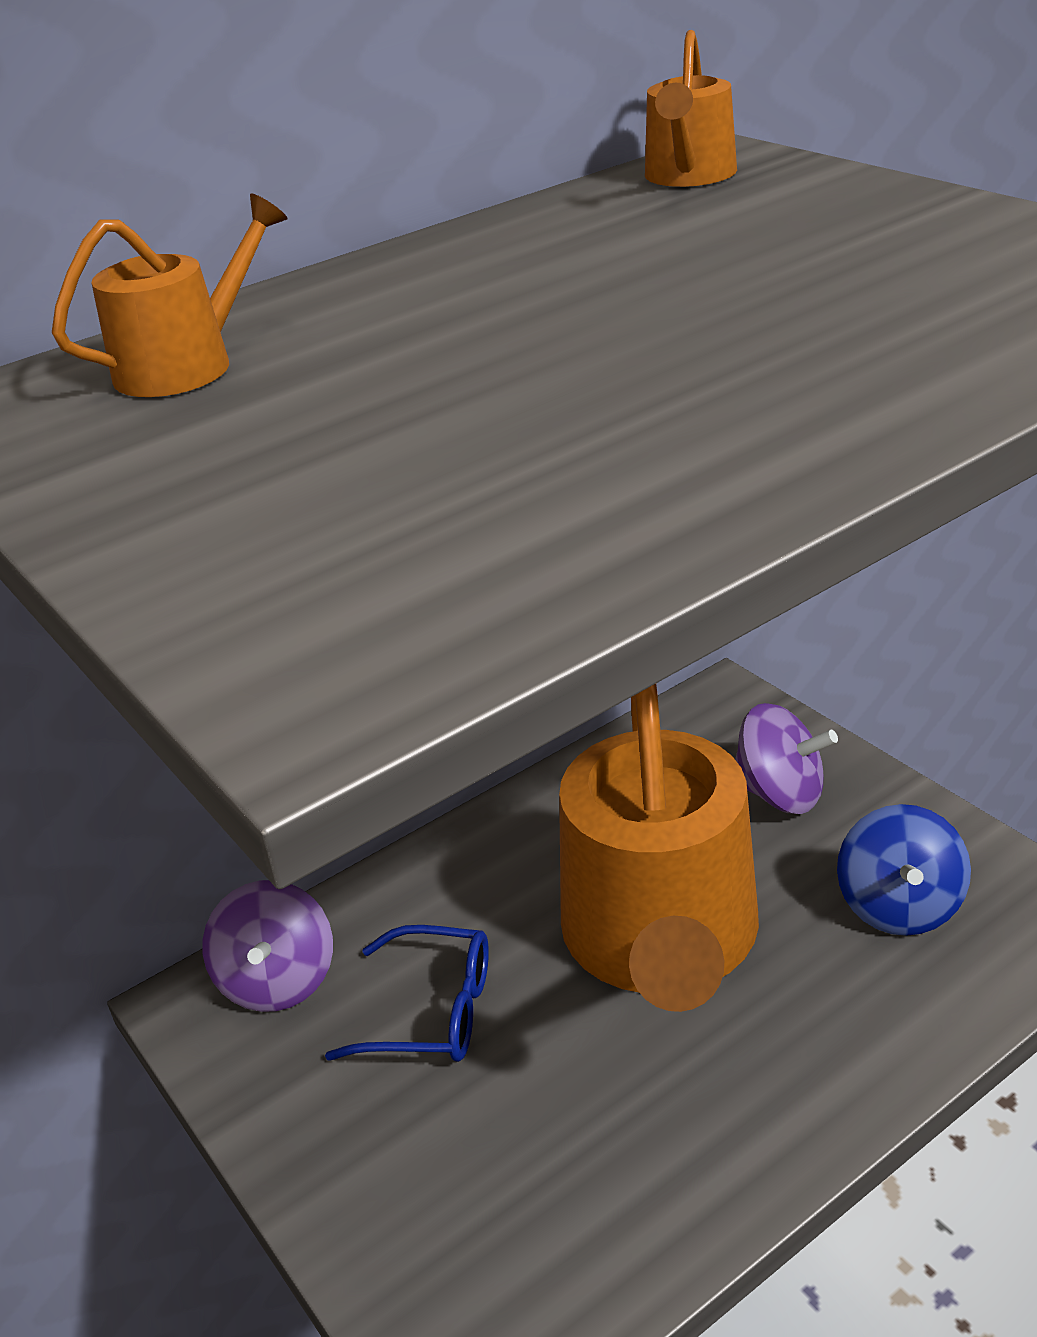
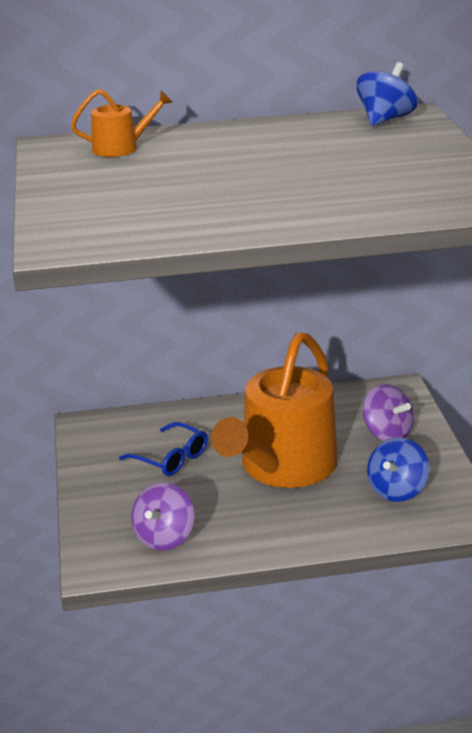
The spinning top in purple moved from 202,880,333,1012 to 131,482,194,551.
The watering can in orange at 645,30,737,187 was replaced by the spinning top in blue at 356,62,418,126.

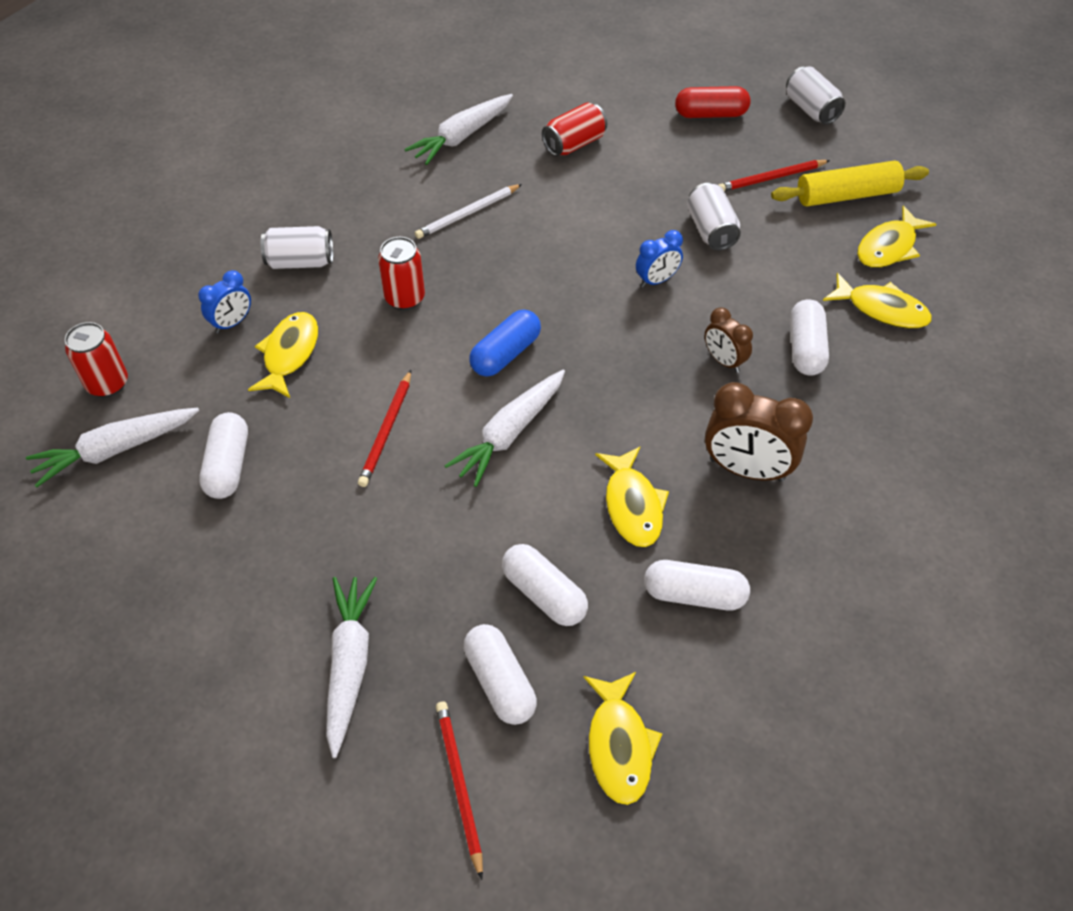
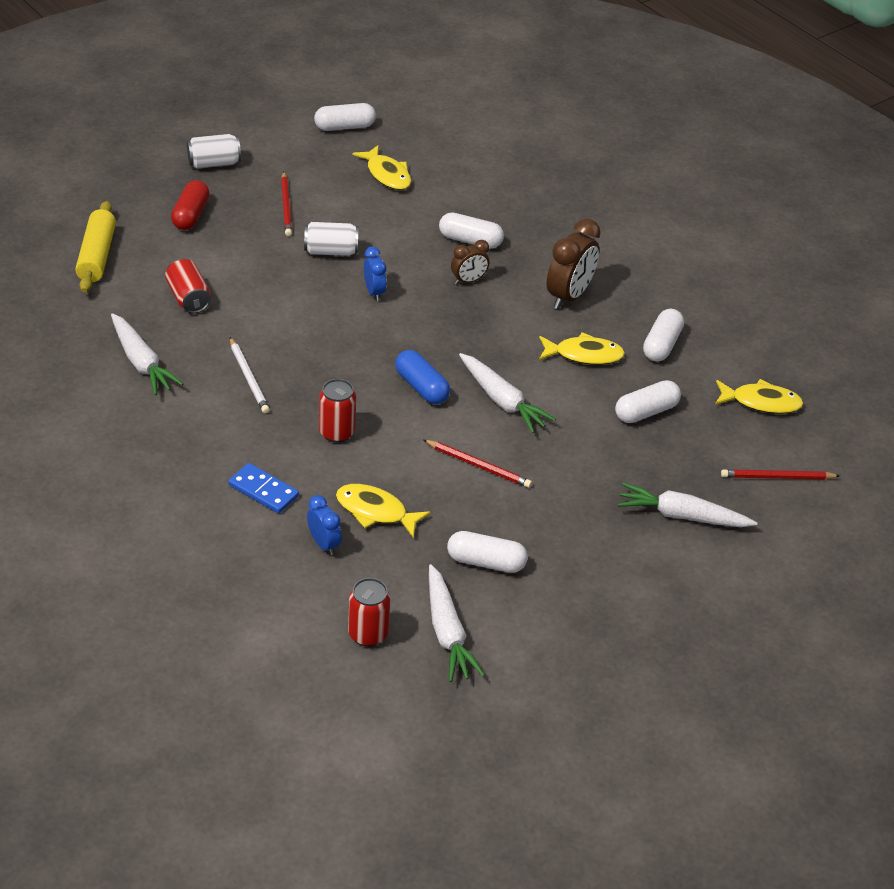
The rolling pin in yellow moved from 771,161,929,207 to 75,201,116,293.
The can in white at 261,226,333,269 was replaced by the domino in blue at 229,463,299,514.
The capsule in white moved from 464,624,537,725 to 314,103,376,131.
The fish in yellow at 823,273,932,329 disappeared.

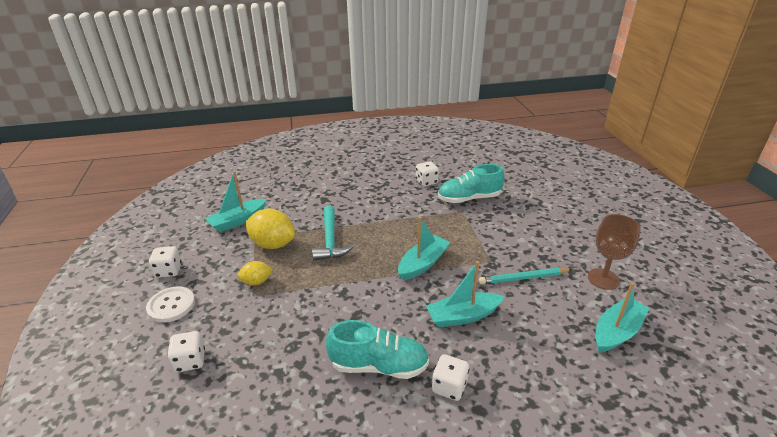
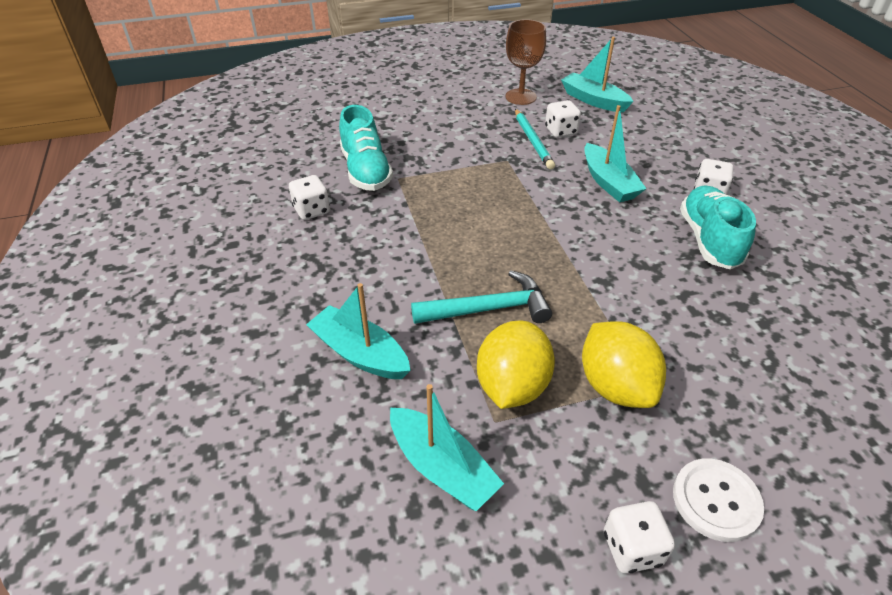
The boat in turquoise moved from 398,217,450,280 to 306,283,411,379.
The dice in white moved from 167,331,205,372 to 545,100,581,138.
The lemon in yellow at 237,261,273,285 changed to 1.81 times the size.

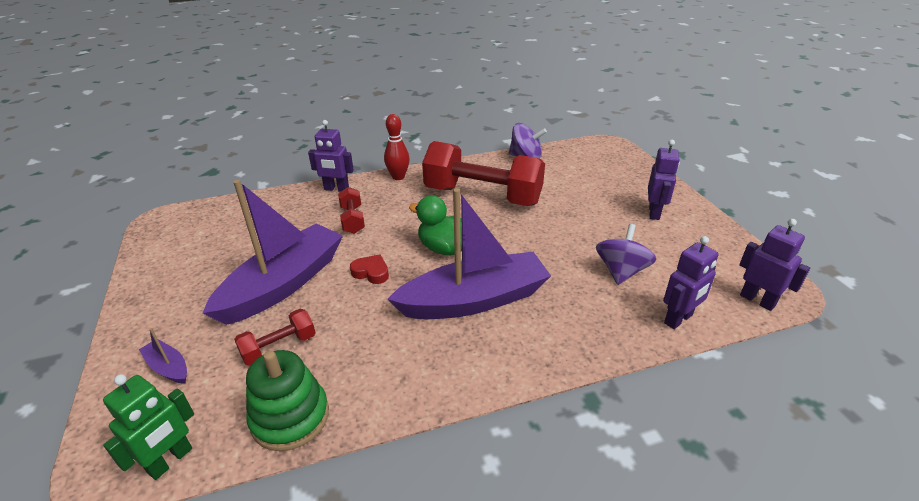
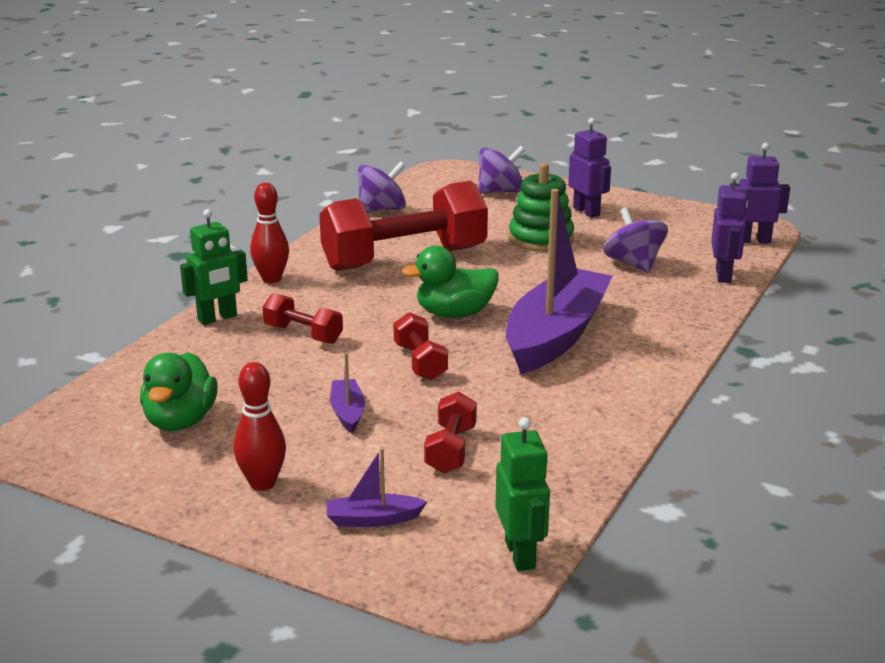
The duck in green at 140,352,218,431 appeared.
The robot in purple at 308,120,354,192 became the robot in green at 180,209,248,325.
The bowling pin in red at 234,362,286,491 appeared.
The boat in purple at 203,180,343,325 changed to 0.40 times the size.
The heart in red at 350,254,389,284 was replaced by the dumbbell in red at 393,312,448,380.
The spinning top in purple at 478,146,525,194 appeared.
The stacking toy in green moved from 246,350,329,451 to 509,163,574,252.

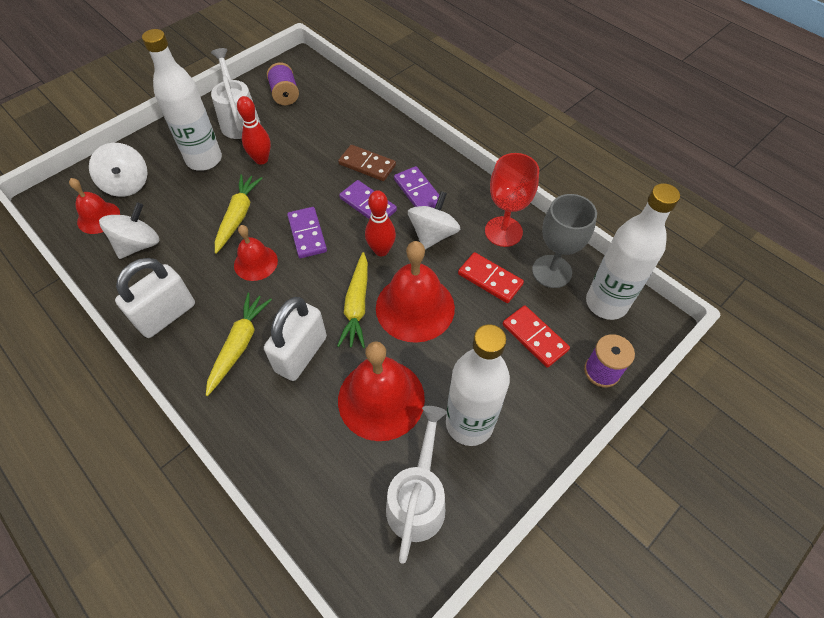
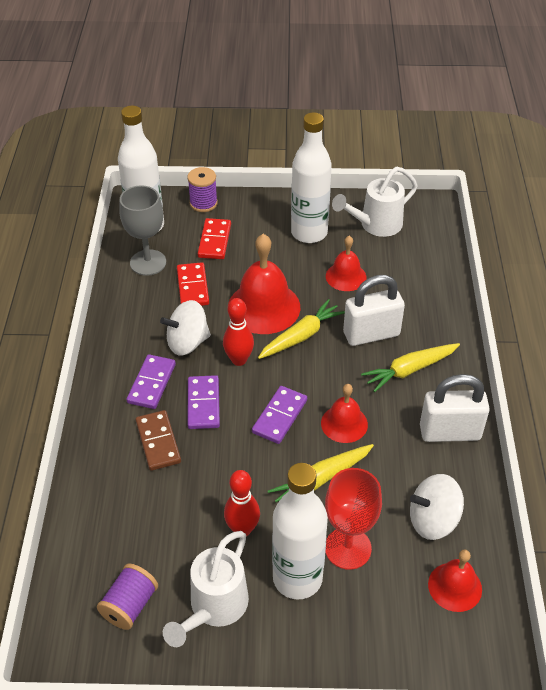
The goblet in red moved from 485,153,539,247 to 325,468,382,570.
The bell in red at 338,341,425,441 changed to 0.58 times the size.
The spinning top in white at 89,143,148,197 disappeared.

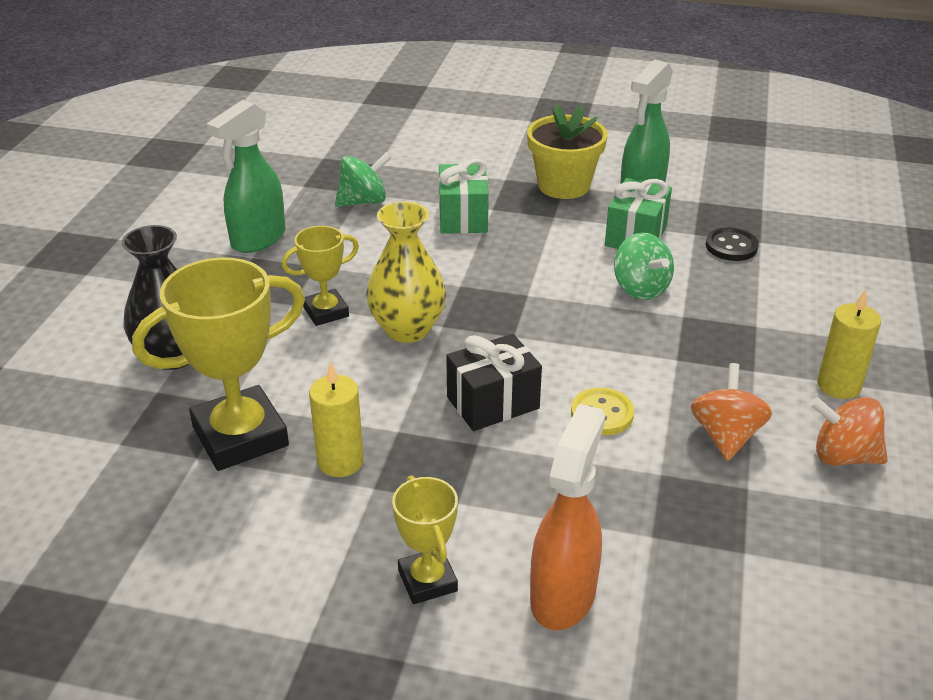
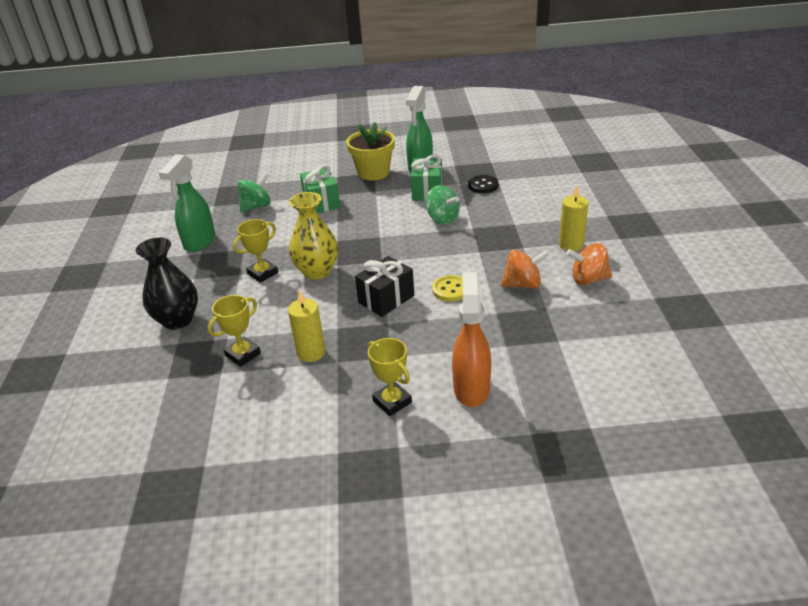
The trophy in yellow at 132,257,305,471 changed to 0.55 times the size.
The spinning top in orange at 691,363,772,461 turned 90 degrees clockwise.

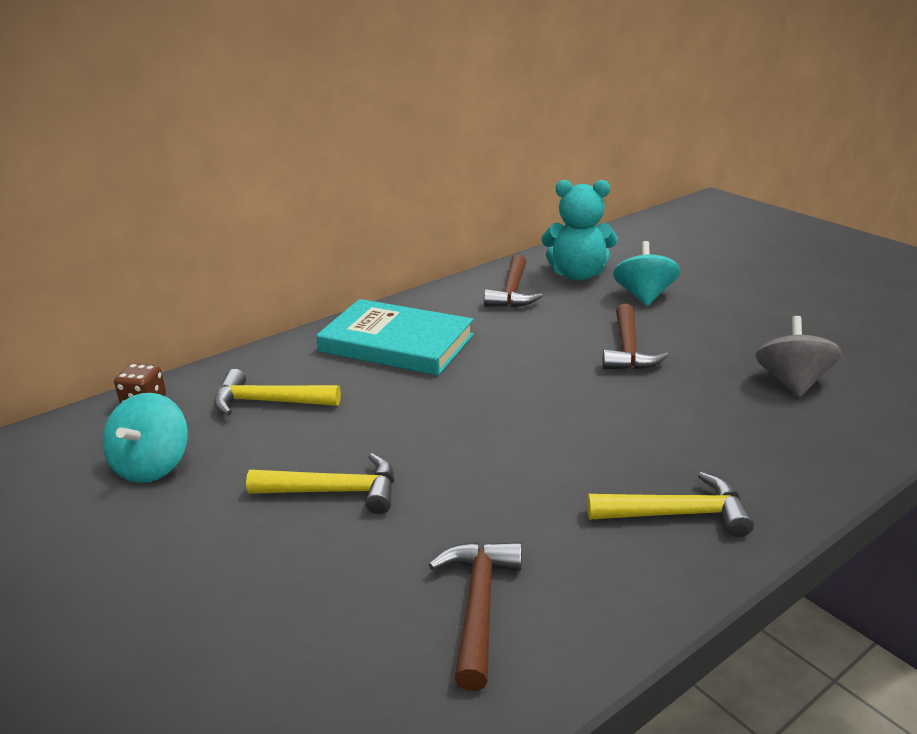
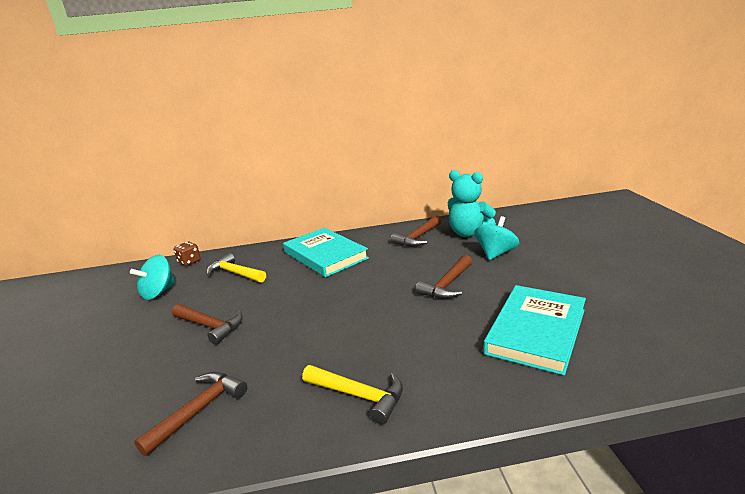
The hammer in yellow at 246,453,394,514 became the hammer in brown at 172,304,243,345.
The spinning top in grey at 756,316,842,397 was replaced by the book in turquoise at 484,285,586,375.

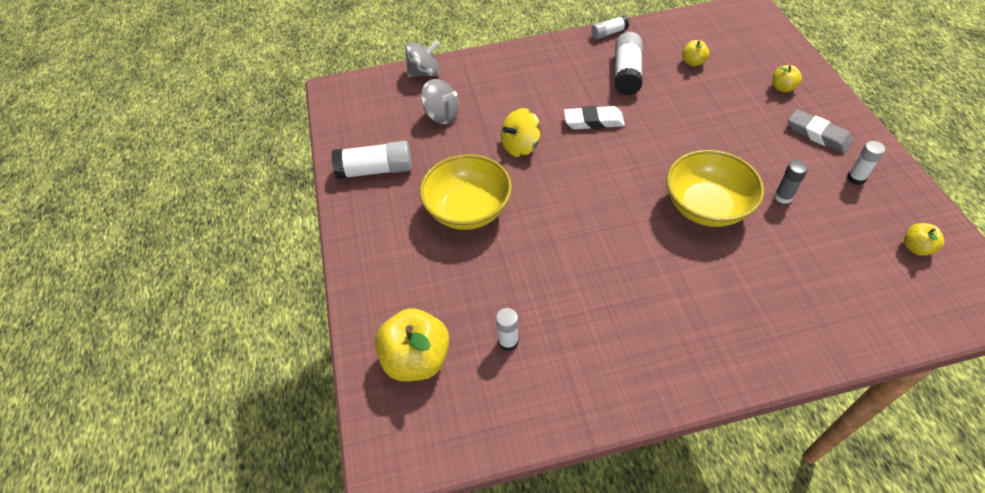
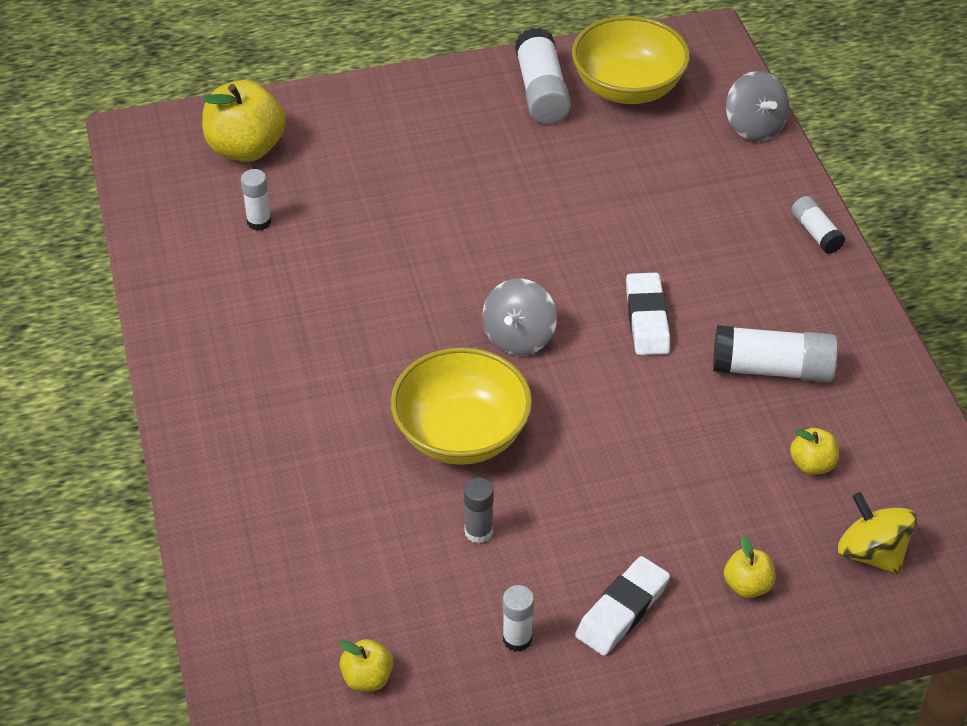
The spinning top in grey moved from 421,79,459,124 to 482,278,557,356.
The bowl in yellow moved from 420,154,512,230 to 572,16,690,104.
The eraser in grey at 788,109,853,153 became the eraser in white at 575,556,670,656.
The glue stick in white moved from 591,15,629,39 to 791,196,846,254.
The spinning top in yellow moved from 501,108,541,157 to 838,492,917,575.

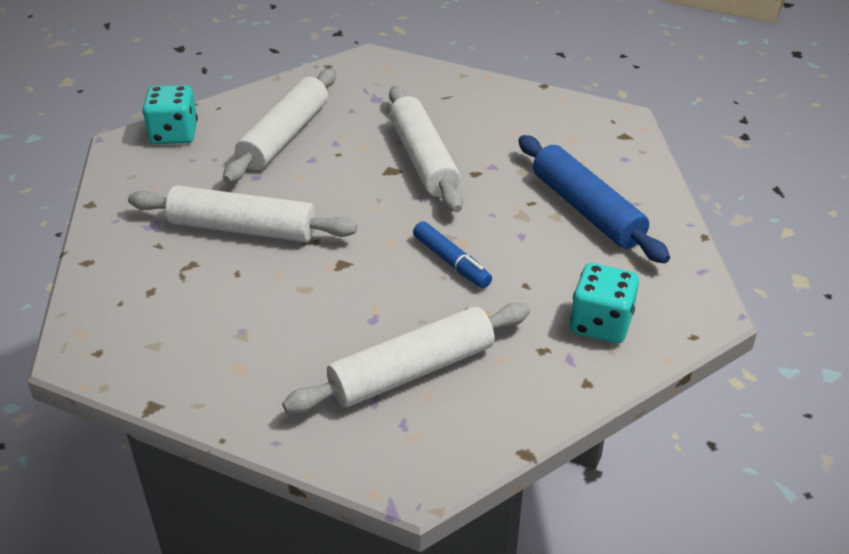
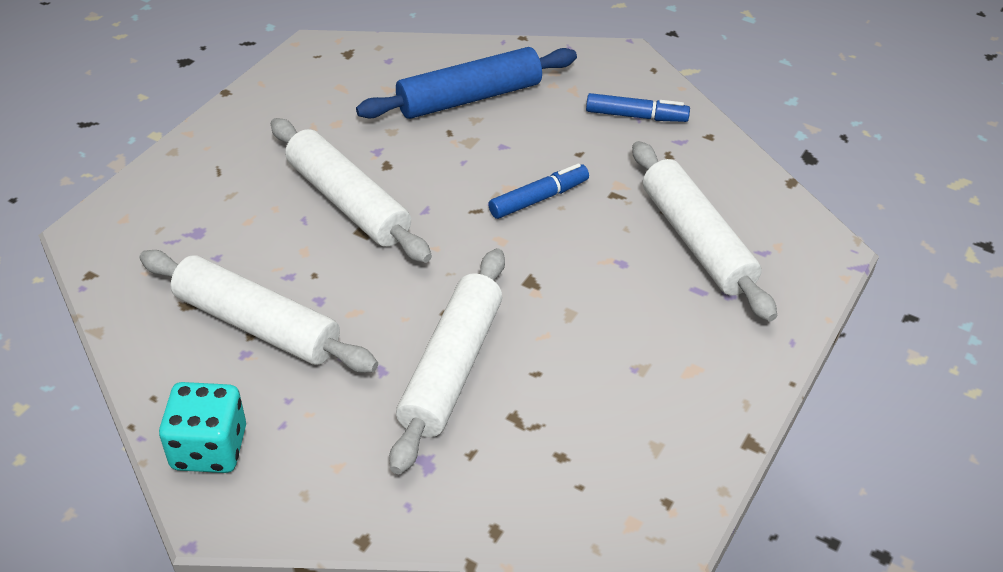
The rolling pin in white at 389,86,463,213 turned 60 degrees clockwise.
The dice in turquoise at 570,263,639,343 was replaced by the marker in blue at 586,93,690,122.

